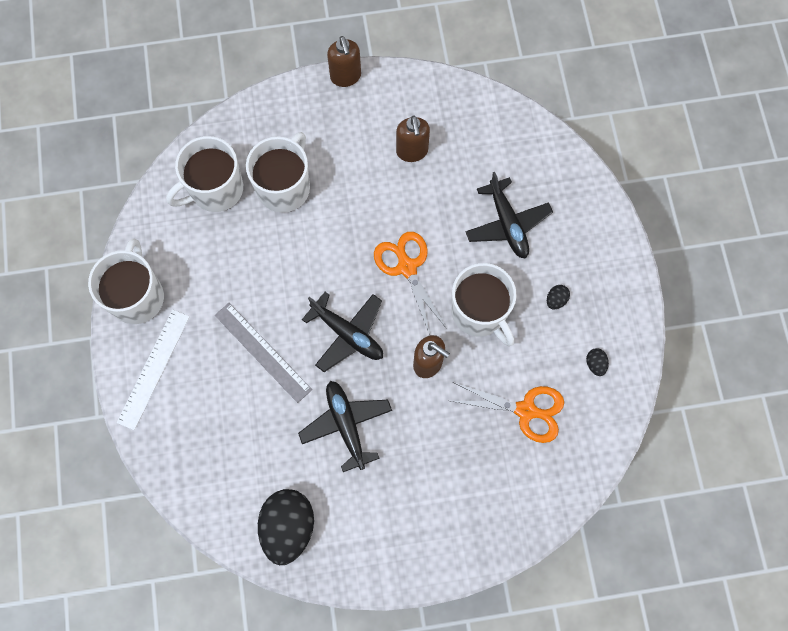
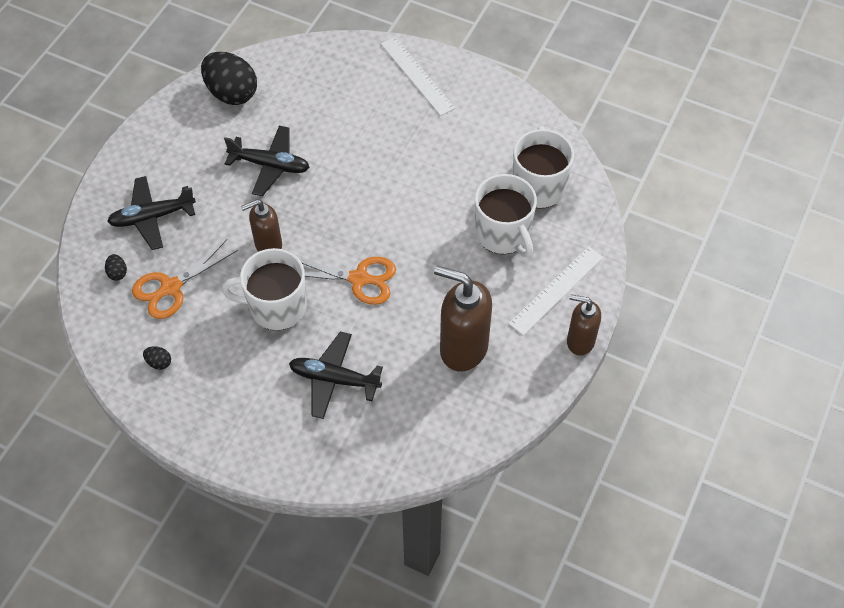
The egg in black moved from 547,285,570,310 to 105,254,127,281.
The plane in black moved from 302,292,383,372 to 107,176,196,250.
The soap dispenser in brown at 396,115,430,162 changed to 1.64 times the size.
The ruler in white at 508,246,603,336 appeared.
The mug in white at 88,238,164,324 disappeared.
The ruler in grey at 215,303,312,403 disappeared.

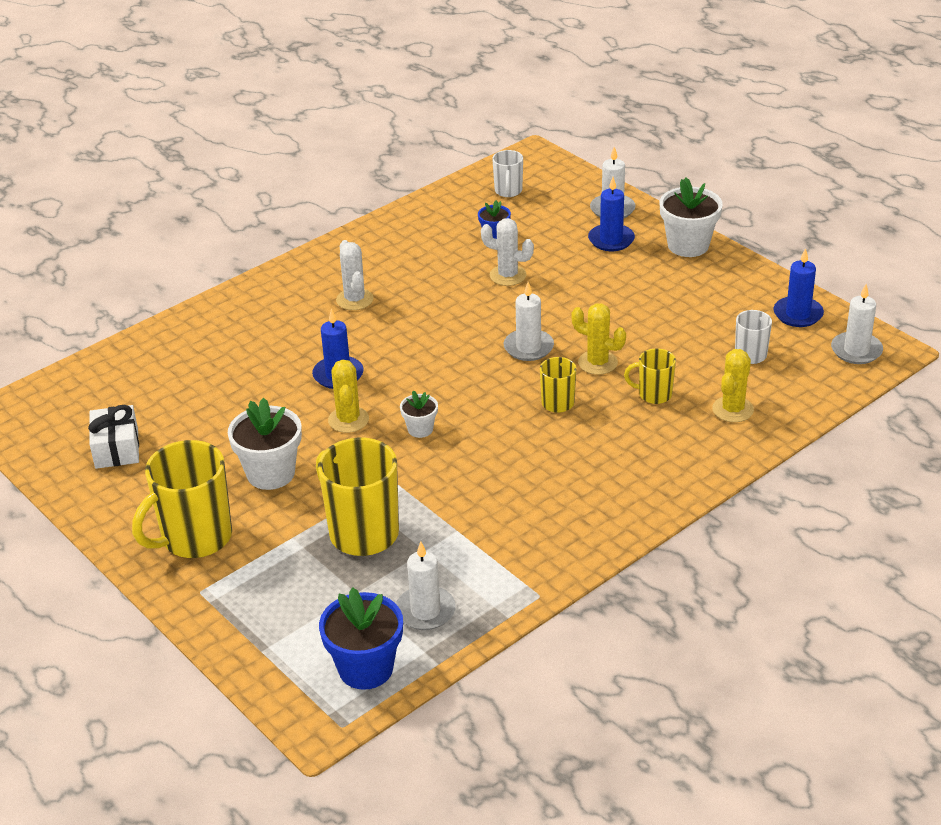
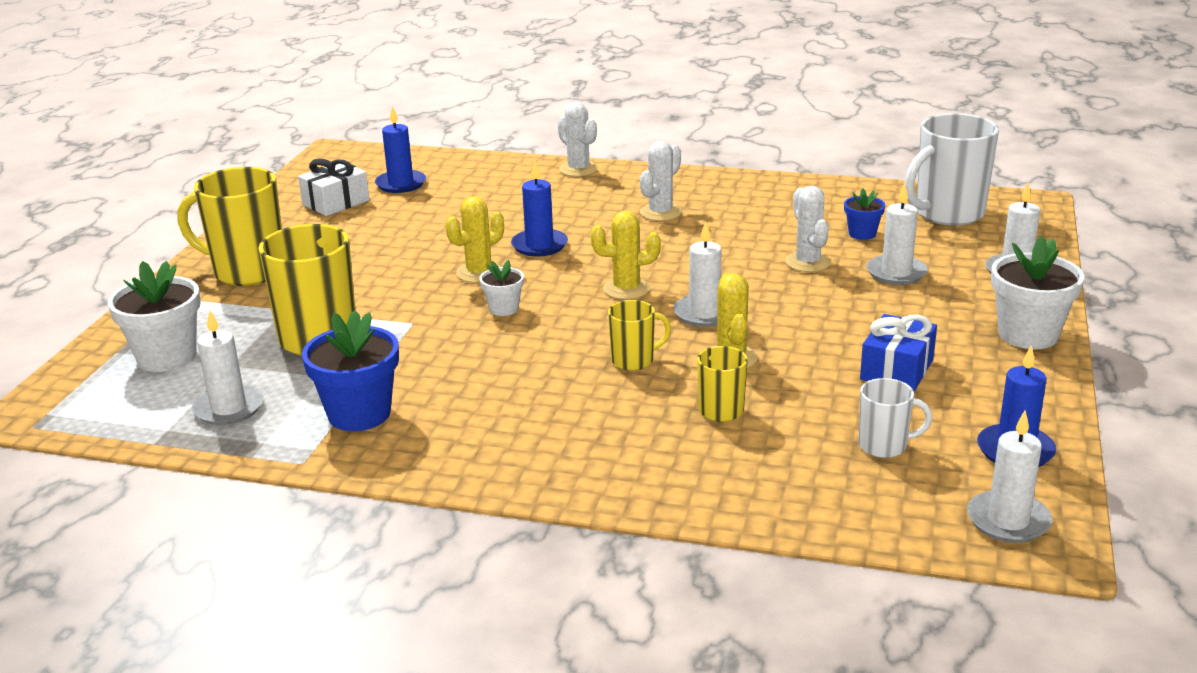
The flower pot in white moved from 228,398,302,490 to 107,261,201,372.
The flower pot in blue moved from 319,587,403,690 to 302,310,399,431.
The candle in blue moved from 588,177,635,251 to 375,106,426,193.
The cactus in white at 558,102,598,177 appeared.
The cactus in yellow moved from 712,349,754,422 to 591,211,661,300.
The gift in blue at 860,314,937,391 appeared.
The candle in white at 866,183,928,285 appeared.
The mug in white at 492,150,523,197 changed to 1.94 times the size.

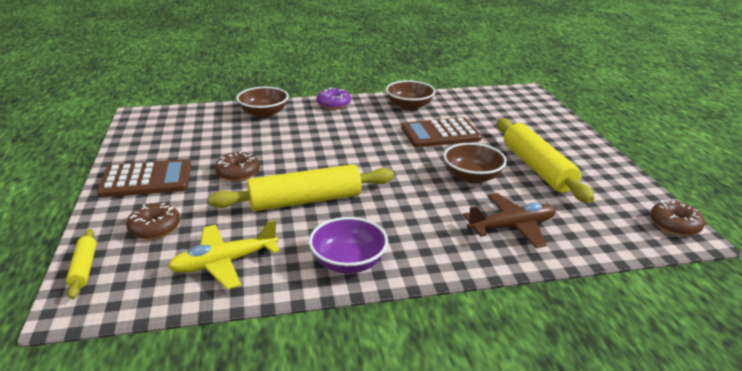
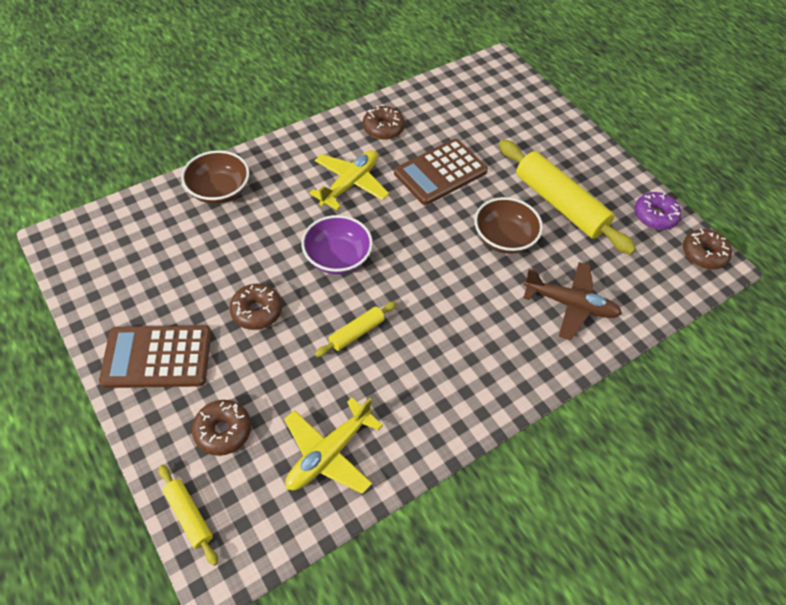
The calculator in brown at 97,159,191,198 turned 150 degrees counterclockwise.
The bowl in purple moved from 309,217,388,273 to 301,215,373,274.
The plane in yellow at 309,150,389,210 appeared.
The rolling pin in yellow at 208,164,394,211 changed to 0.48 times the size.
The bowl in brown at 386,80,435,111 was replaced by the donut in brown at 363,106,405,140.
The plane in brown at 463,193,556,248 turned 60 degrees clockwise.
The donut in purple moved from 317,88,351,109 to 635,192,681,230.

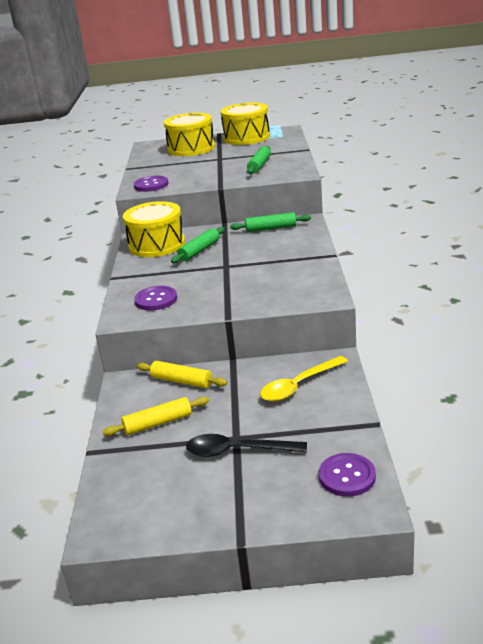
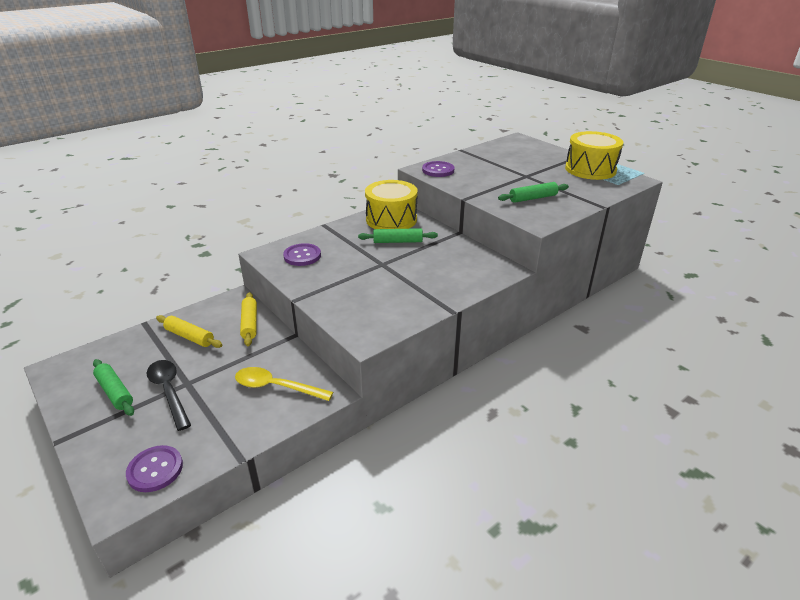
The rolling pin in green moved from 230,212,311,232 to 93,359,134,416.
The drum in yellow at 164,113,215,156 disappeared.

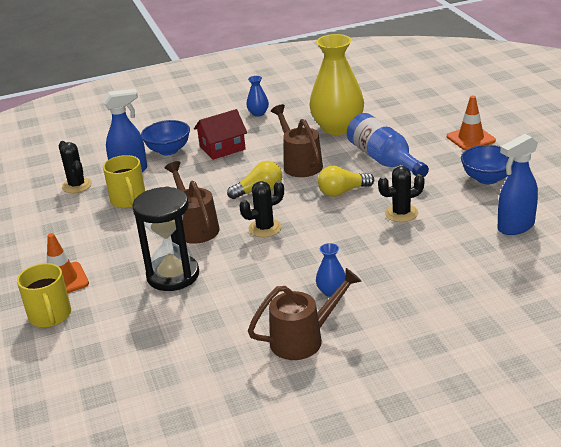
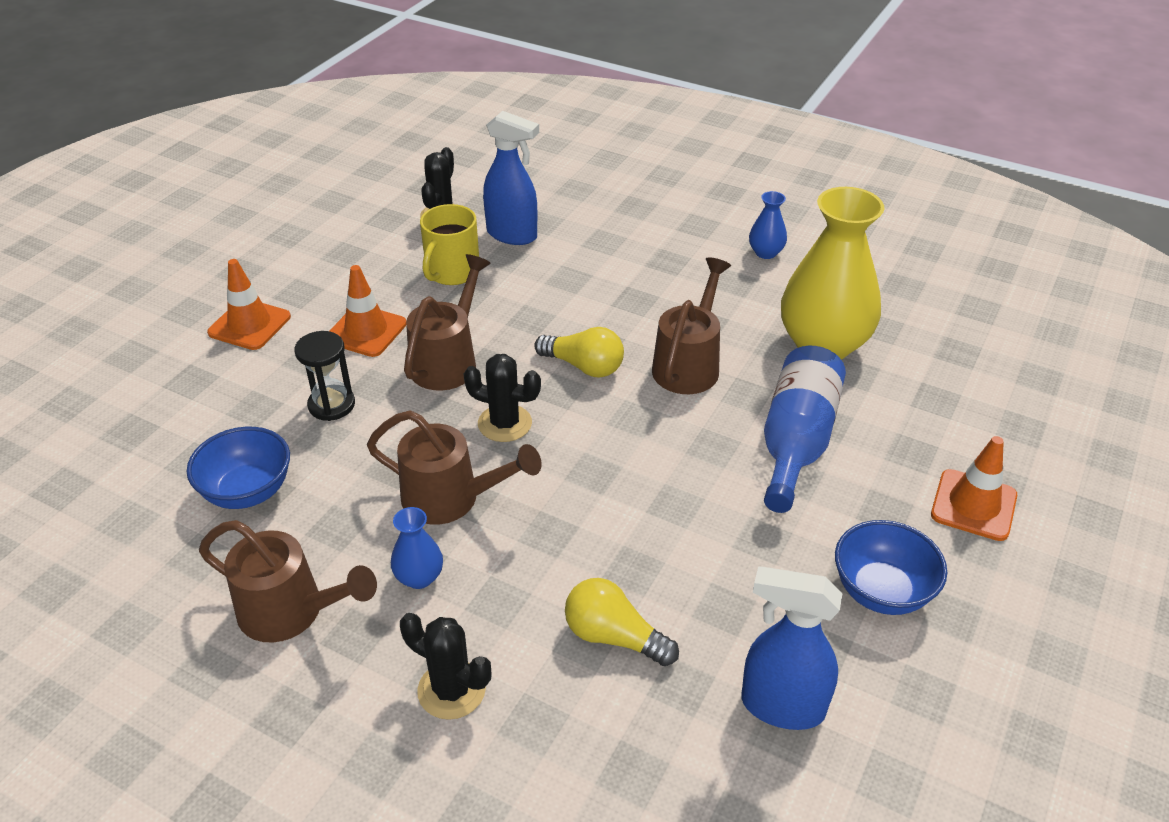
The bowl in blue moved from 141,120,190,155 to 187,427,290,509.
The hourglass in black at 132,187,199,291 changed to 0.59 times the size.
The traffic cone in orange at 330,265,406,357 appeared.
The watering can in brown at 367,410,542,525 appeared.
The cactus in black moved from 378,166,425,222 to 400,613,492,720.
The light bulb in yellow moved from 318,166,374,197 to 565,578,679,666.
The mug in yellow at 17,263,71,327 disappeared.
The house in red at 194,109,247,160 disappeared.

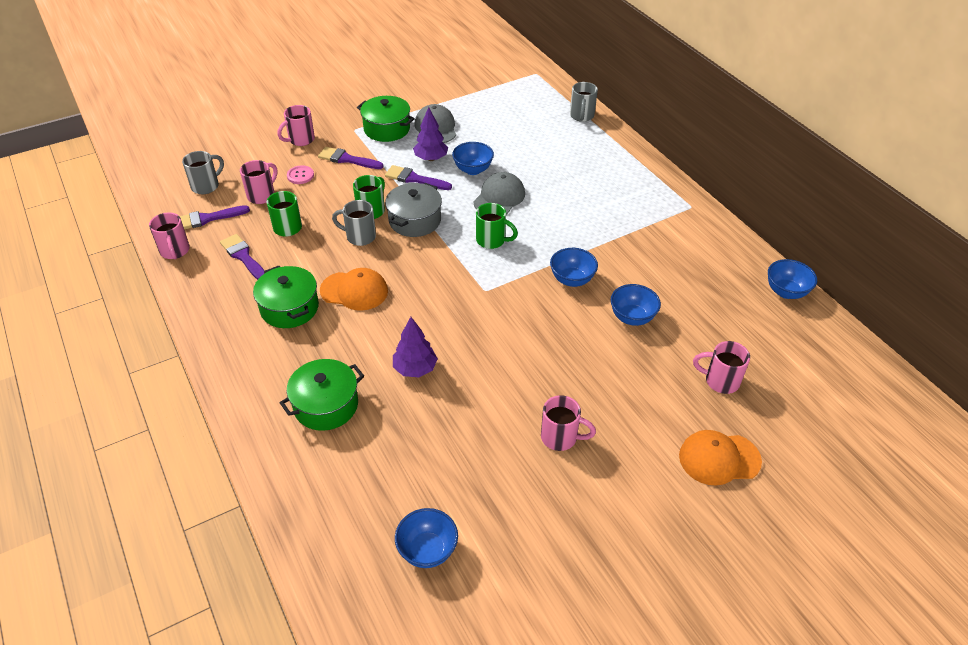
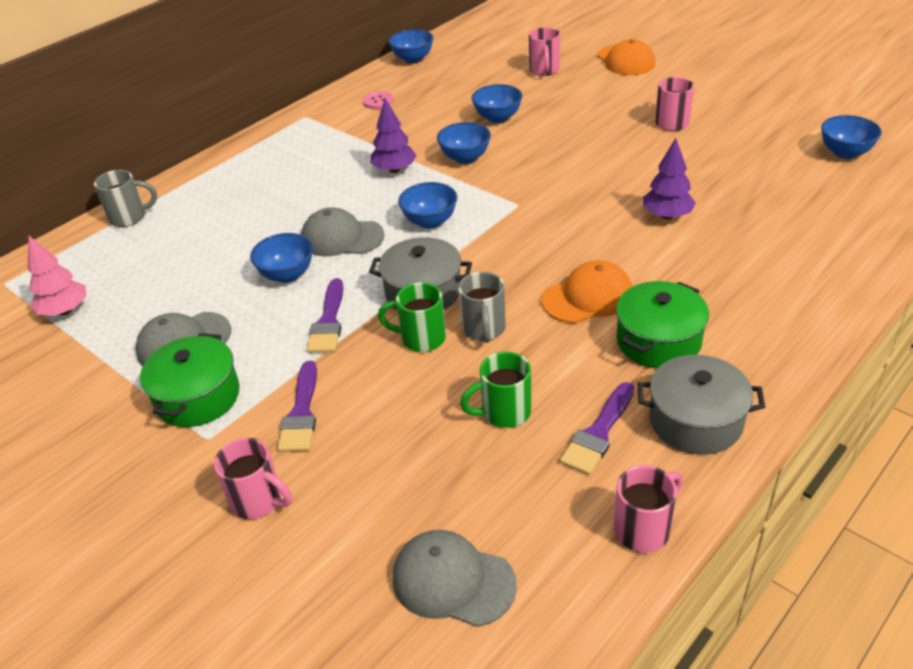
The tree in pink at 28,236,86,316 appeared.
The button in pink moved from 287,165,314,184 to 363,91,394,109.
The tree in purple moved from 413,107,448,161 to 370,98,417,173.
The mug in grey at 182,151,224,194 was replaced by the cap in grey at 393,530,517,627.
The mug in green at 476,203,518,249 was replaced by the bowl in blue at 398,182,457,229.
The cap in orange at 320,268,388,311 turned 75 degrees clockwise.
The pot in grey at 638,355,765,455 appeared.
The brush in purple at 179,205,250,229 disappeared.
The mug in pink at 240,160,277,204 disappeared.
The pot in green at 280,359,364,431 disappeared.

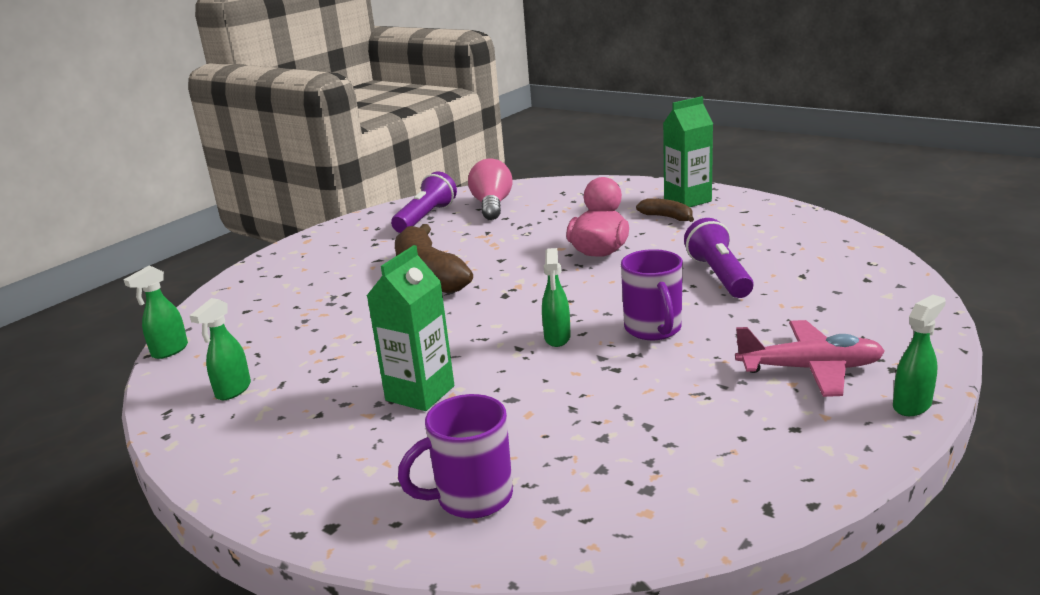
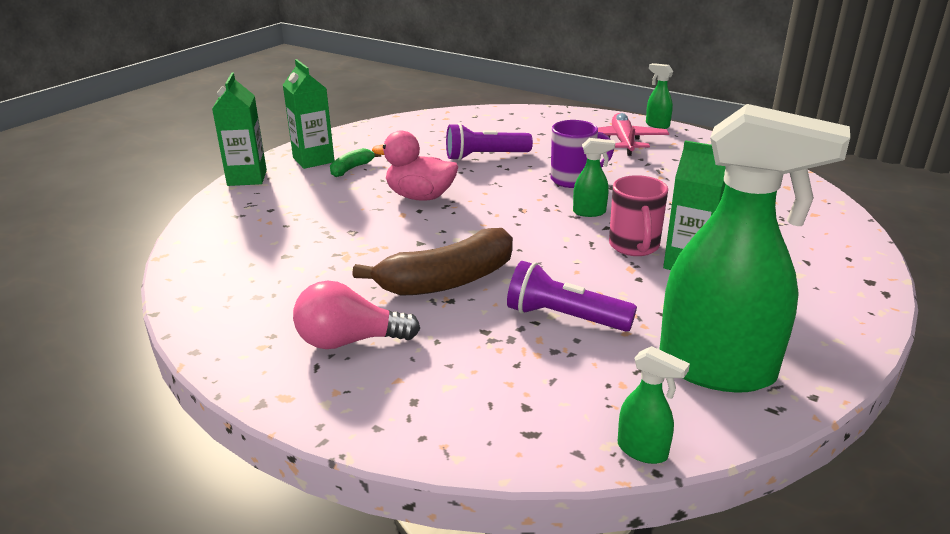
The carton in green at 212,73,267,186 appeared.
The light bulb in pink moved from 468,159,513,220 to 293,280,420,349.
The banana in brown at 636,198,694,222 became the banana in green at 330,148,381,177.
The flashlight in purple moved from 391,171,457,233 to 507,261,637,332.
The mug in pink at 609,175,668,256 appeared.
The spray bottle in green at 189,298,251,400 changed to 2.49 times the size.
The mug in purple at 398,394,513,519 disappeared.

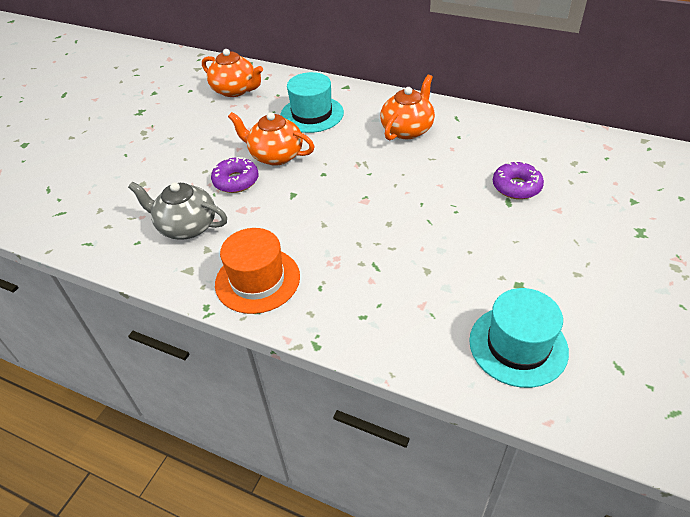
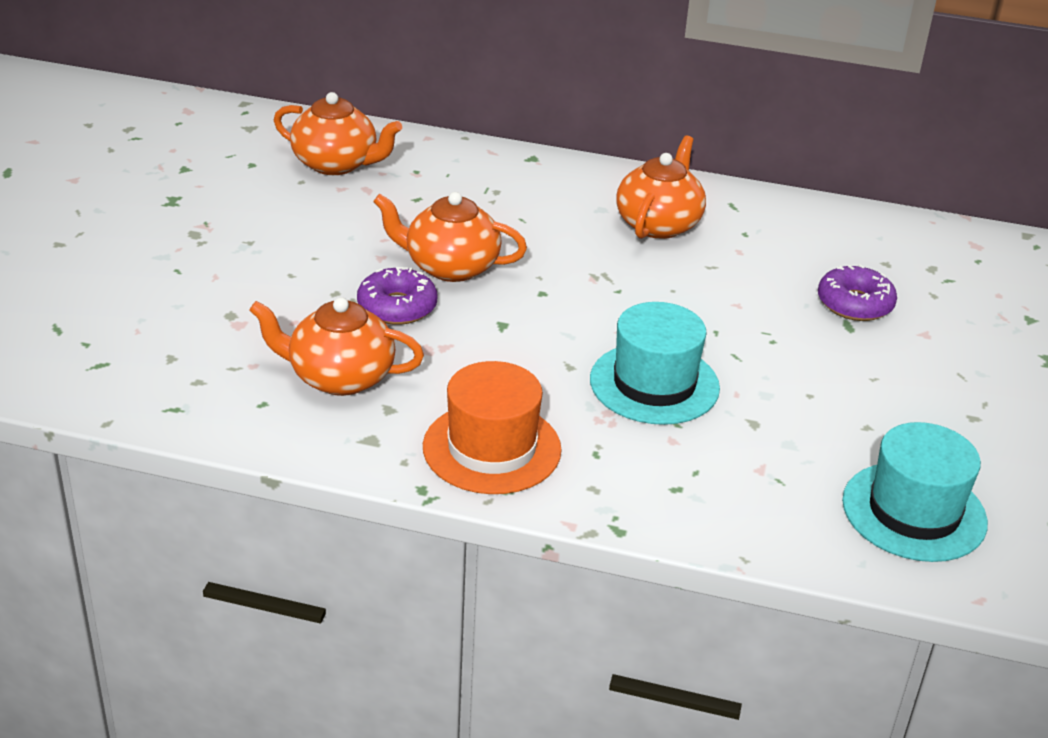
The teapot in grey at 128,182,227,240 became the teapot in orange at 249,297,424,396.
The hat in turquoise moved from 280,72,344,133 to 590,302,720,425.

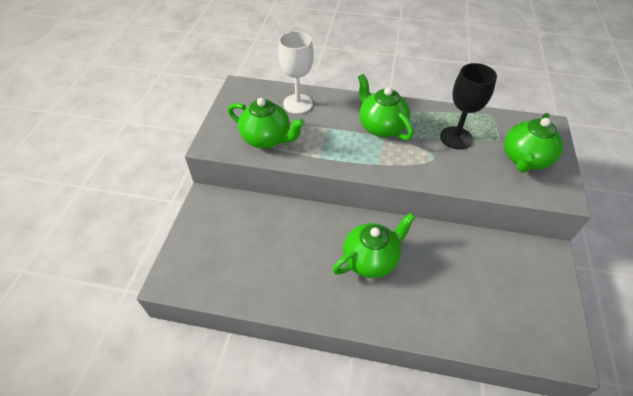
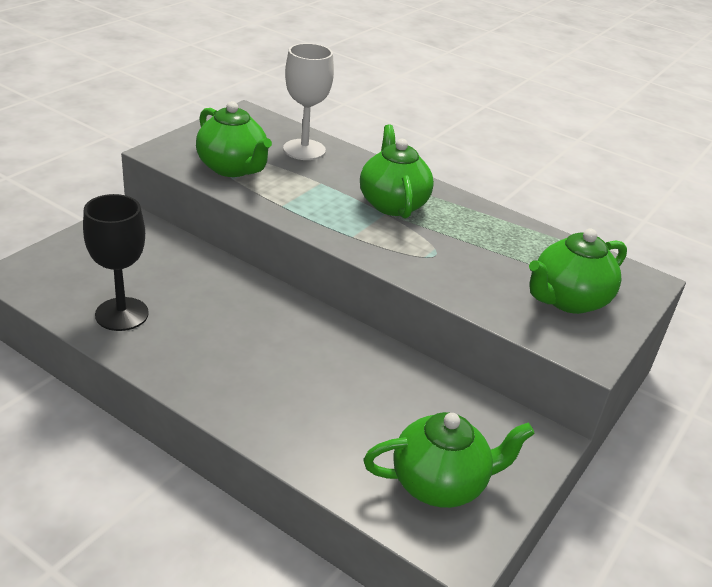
The goblet in black moved from 440,63,497,149 to 83,194,149,331.
The teapot in green moved from 333,213,416,278 to 363,412,535,508.

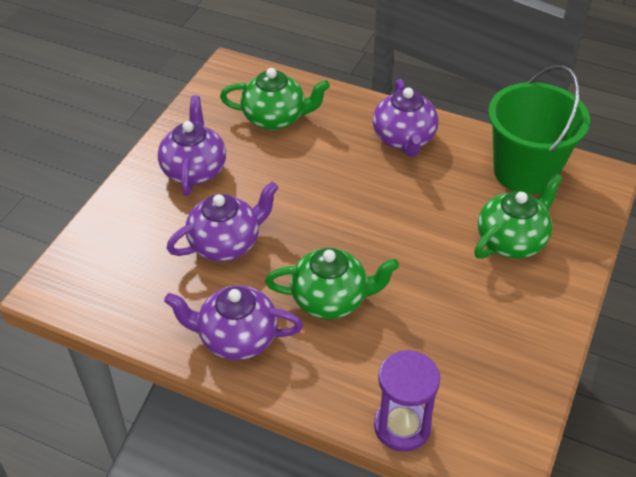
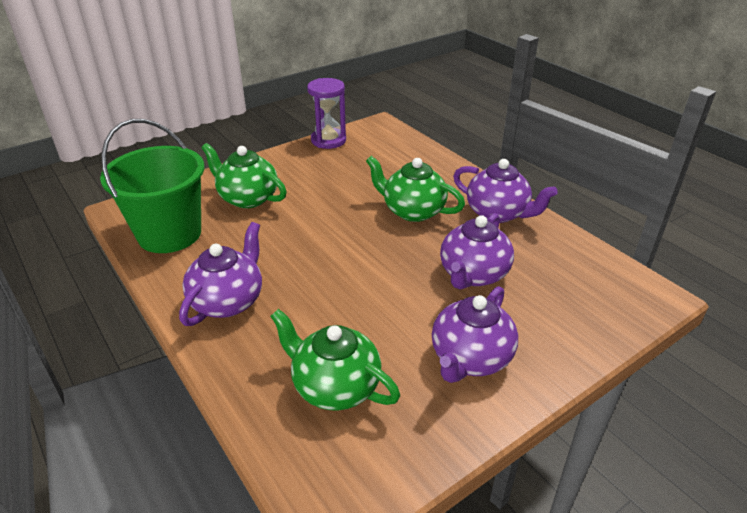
The teapot in green at 474,173,562,259 turned 45 degrees clockwise.
The hourglass in purple moved from 374,350,440,452 to 307,78,346,149.
The teapot in purple at 166,182,279,261 turned 60 degrees counterclockwise.

